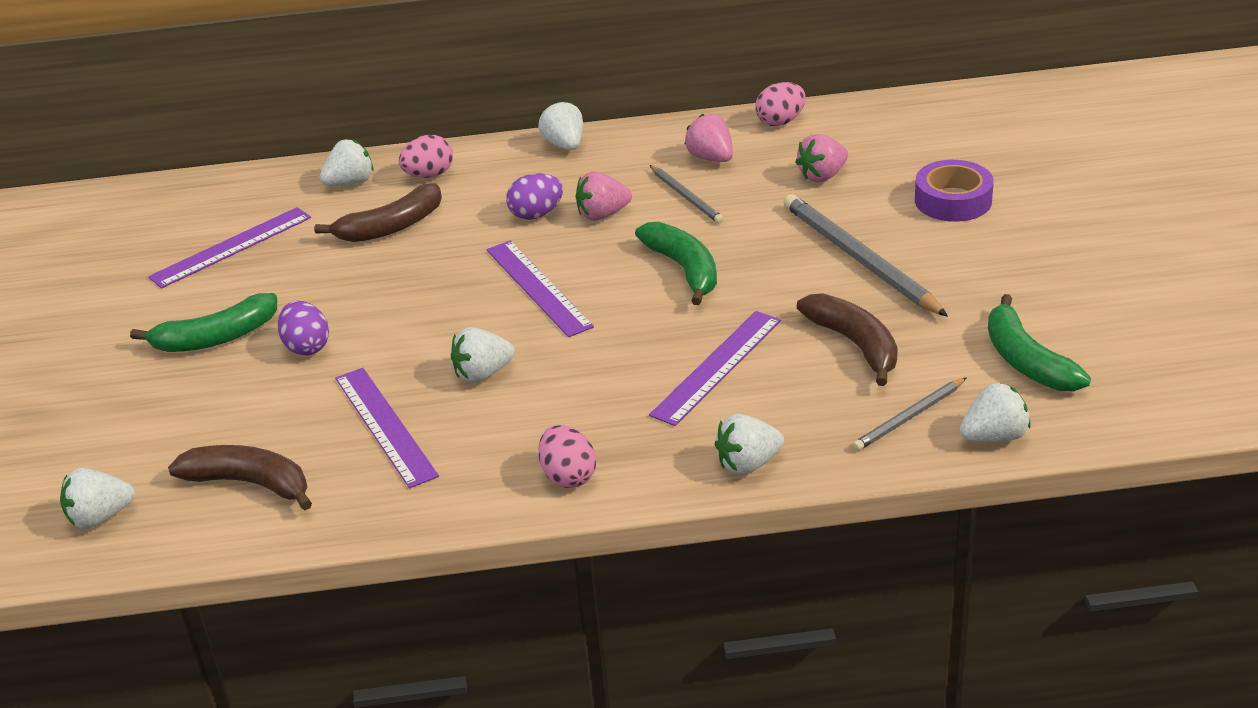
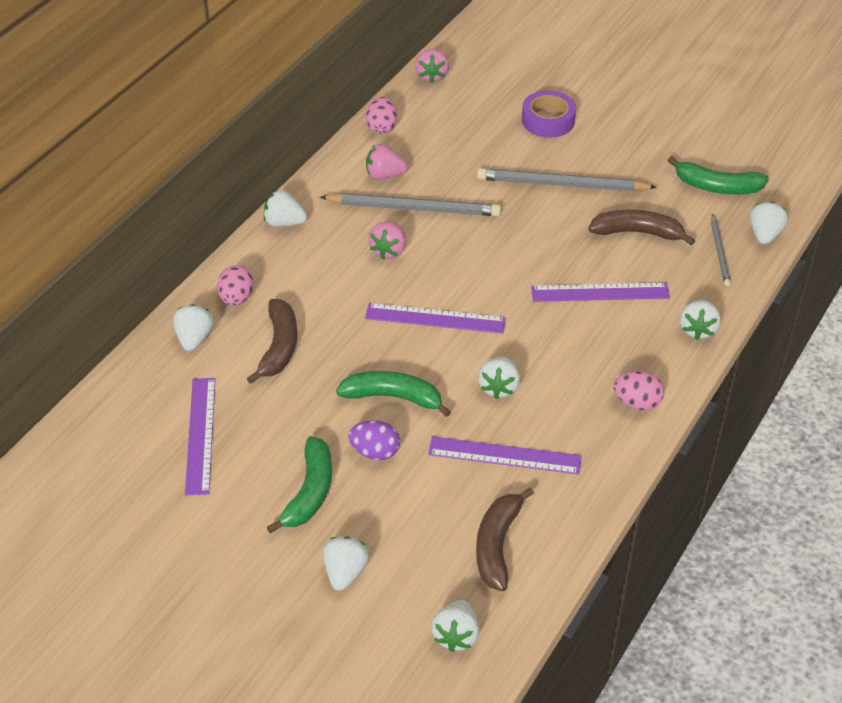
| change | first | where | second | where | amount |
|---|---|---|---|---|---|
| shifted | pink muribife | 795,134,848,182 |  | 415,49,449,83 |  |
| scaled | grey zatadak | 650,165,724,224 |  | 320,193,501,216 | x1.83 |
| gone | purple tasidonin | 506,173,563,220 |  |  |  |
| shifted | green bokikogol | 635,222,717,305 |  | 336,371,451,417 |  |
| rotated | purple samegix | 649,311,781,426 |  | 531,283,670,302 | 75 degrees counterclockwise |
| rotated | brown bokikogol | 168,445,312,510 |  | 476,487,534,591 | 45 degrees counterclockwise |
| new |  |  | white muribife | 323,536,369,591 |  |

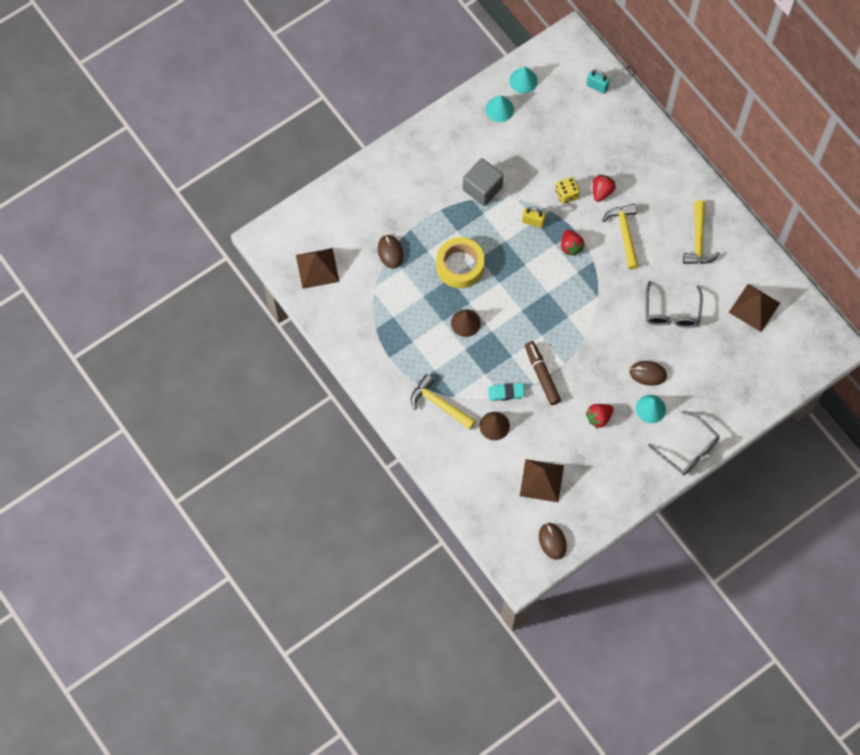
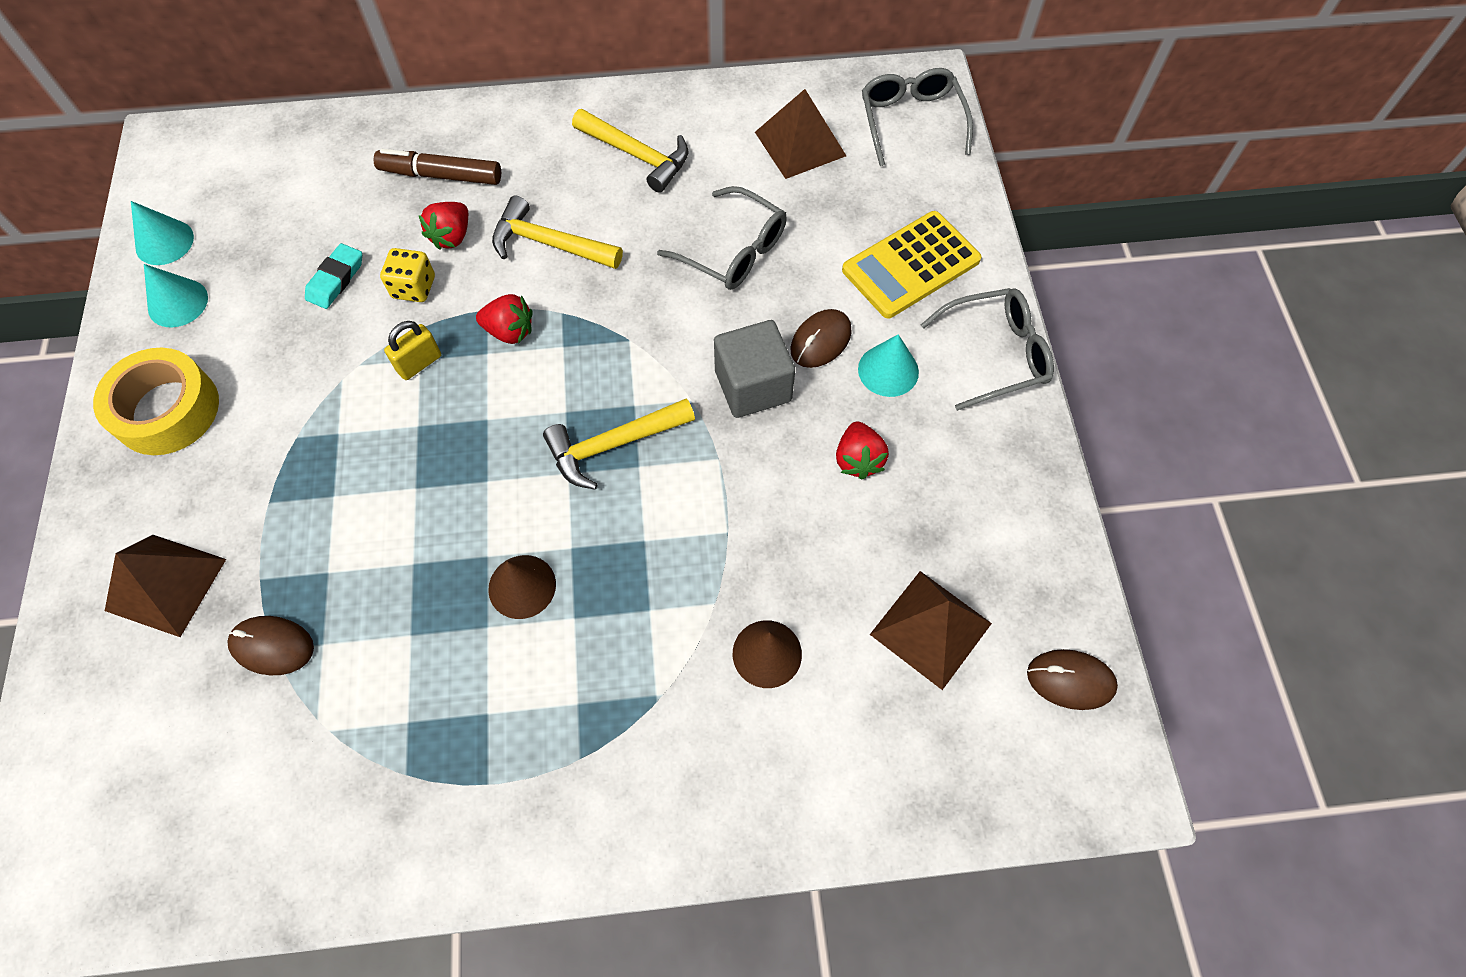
| change | first | where | second | where | amount |
|---|---|---|---|---|---|
| gone | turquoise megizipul | 586,70,610,94 |  |  |  |
| shifted | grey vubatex | 463,158,504,206 |  | 714,320,795,418 |  |
| rotated | red muribife | 593,175,616,202 |  | 419,202,468,250 | 120 degrees counterclockwise |
| shifted | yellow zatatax | 436,237,485,288 |  | 93,348,219,455 |  |
| shifted | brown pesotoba | 296,248,340,289 |  | 105,535,226,637 |  |
| shifted | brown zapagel | 525,341,561,405 |  | 374,149,501,185 |  |
| shifted | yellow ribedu | 411,374,476,430 |  | 543,398,695,490 |  |
| shifted | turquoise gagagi | 488,383,525,401 |  | 305,243,362,309 |  |
| new |  |  | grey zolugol | 862,68,973,166 |  |
| new |  |  | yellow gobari | 842,211,982,318 |  |

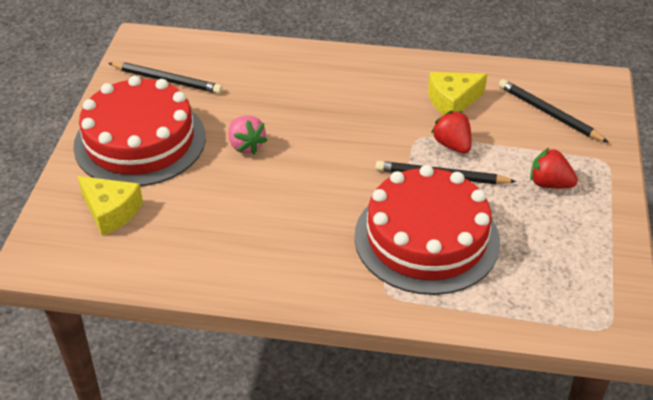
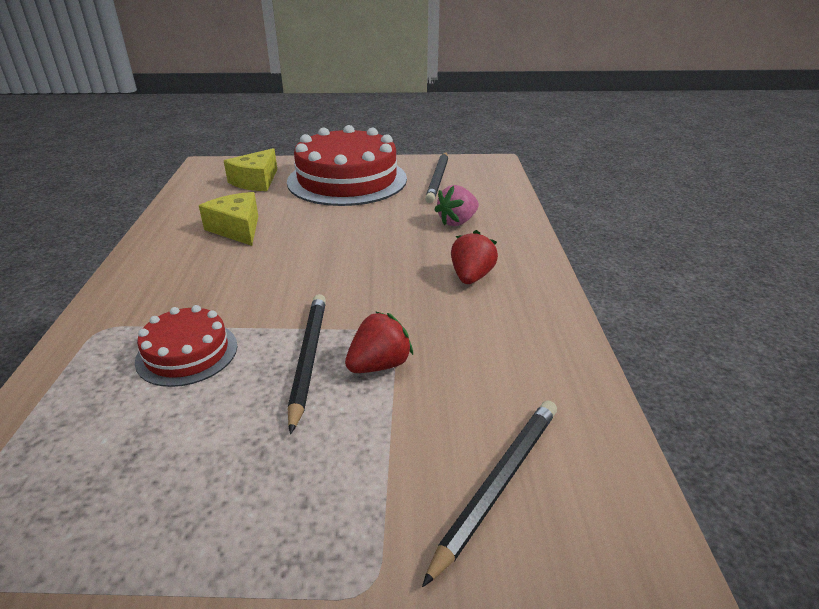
| change | first | where | second | where | amount |
|---|---|---|---|---|---|
| shifted | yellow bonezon | 428,72,487,115 |  | 199,192,258,246 |  |
| shifted | pink muribife | 228,116,267,154 |  | 435,185,479,226 |  |
| shifted | red muribife | 530,147,578,188 |  | 451,230,498,284 |  |
| scaled | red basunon | 354,165,500,295 |  | 135,305,237,387 | x0.50 |

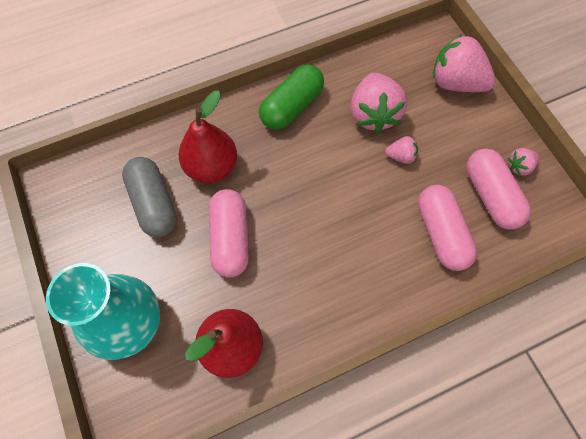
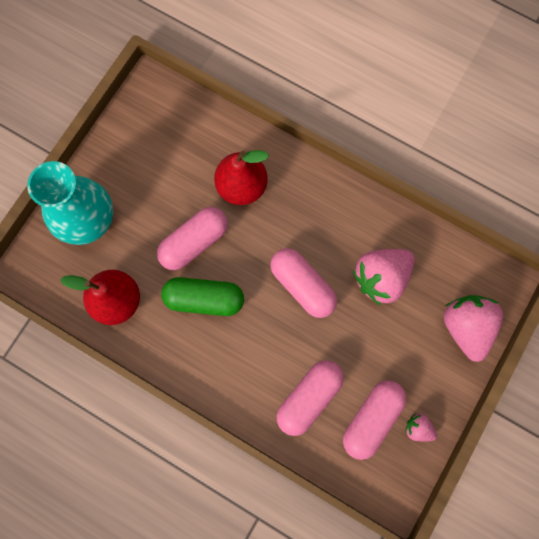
| change | first | where | second | where | amount |
|---|---|---|---|---|---|
| shifted | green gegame | 259,64,324,130 |  | 161,277,244,316 |  |
| gone | pink muribife | 385,136,418,164 |  |  |  |
| gone | grey gegame | 122,157,177,237 |  |  |  |
| new |  |  | pink gegame | 270,248,337,318 |  |

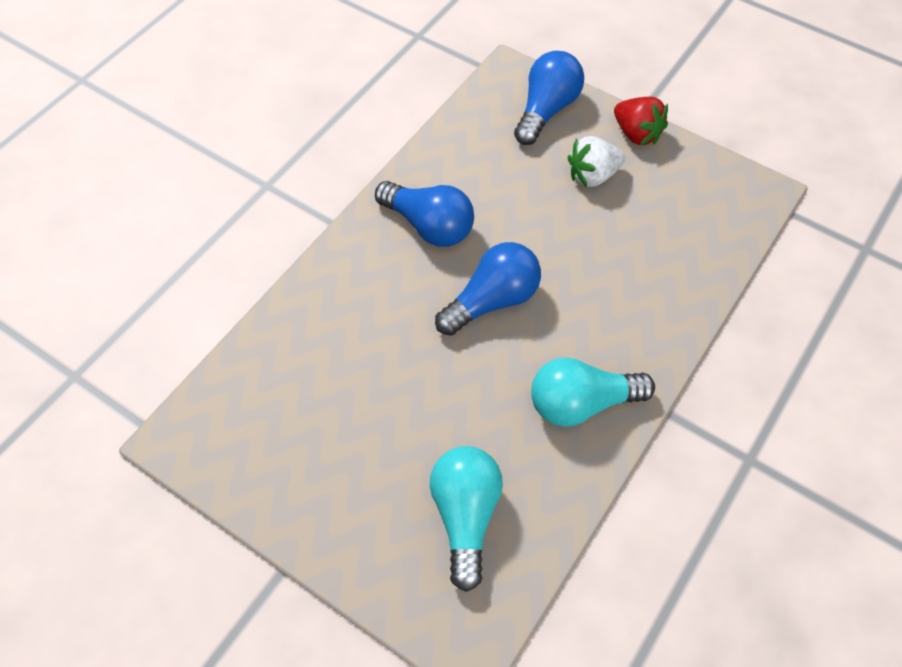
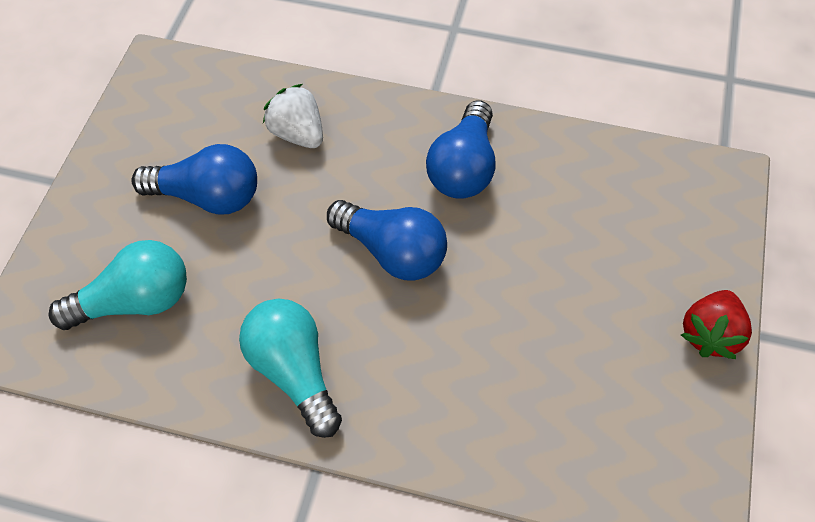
| change | first | where | second | where | amount |
|---|---|---|---|---|---|
| shifted | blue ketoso | 514,51,584,145 |  | 132,144,257,215 |  |
| shifted | white muribife | 567,136,625,187 |  | 263,84,323,148 |  |

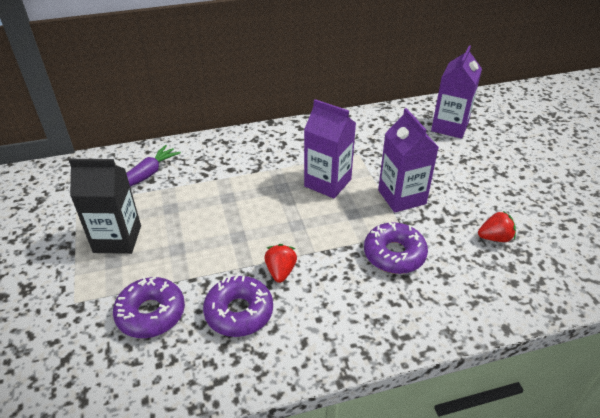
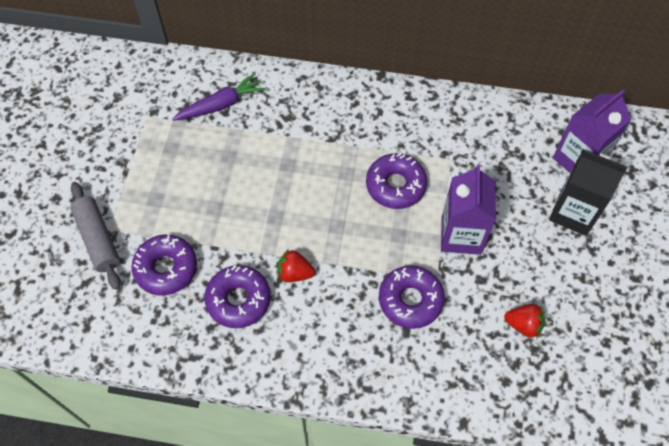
| change | first | where | second | where | amount |
|---|---|---|---|---|---|
| swapped | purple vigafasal | 304,99,356,198 | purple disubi | 366,153,427,209 |  |
| shifted | black vigafasal | 69,159,141,254 |  | 549,150,628,236 |  |
| rotated | red muribife | 264,244,297,283 |  | 277,249,315,282 | 105 degrees counterclockwise |
| new |  |  | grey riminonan | 70,182,121,290 |  |

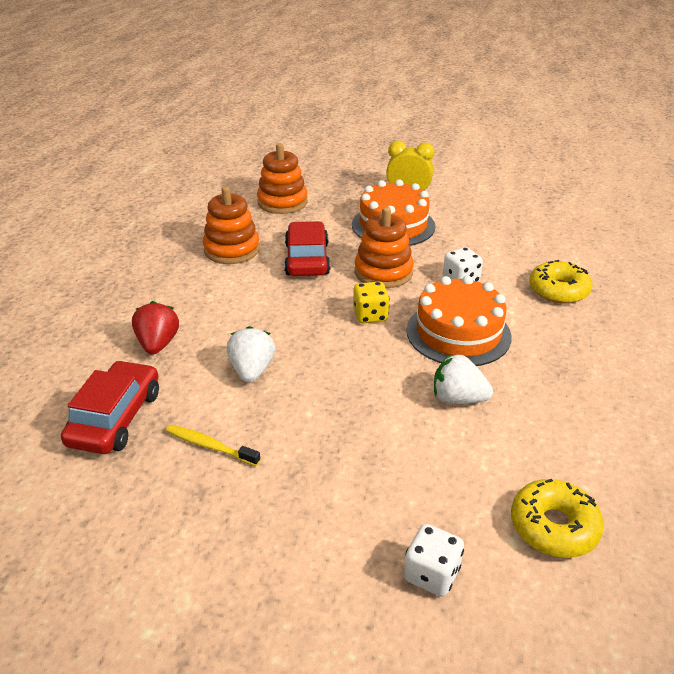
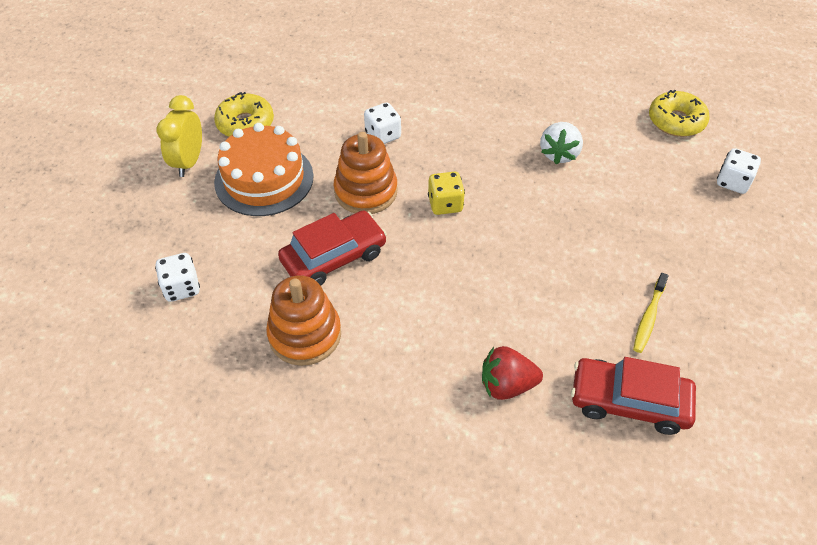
| change | first | where | second | where | amount |
|---|---|---|---|---|---|
| swapped | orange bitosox | 257,143,308,214 | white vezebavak | 155,253,200,302 |  |
| rotated | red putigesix | 284,221,330,276 |  | 278,210,387,286 | 150 degrees clockwise |
| shifted | yellow disubi | 530,260,592,304 |  | 214,92,274,137 |  |
| gone | orange basunon | 406,276,512,366 |  |  |  |
| gone | white muribife | 227,326,275,383 |  |  |  |

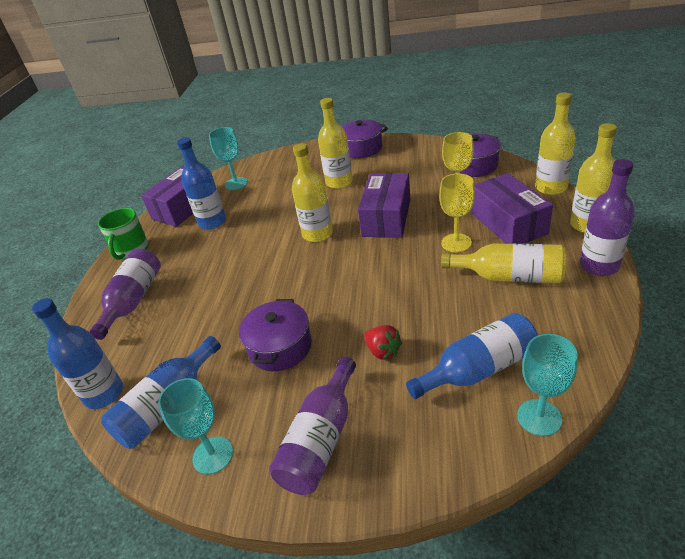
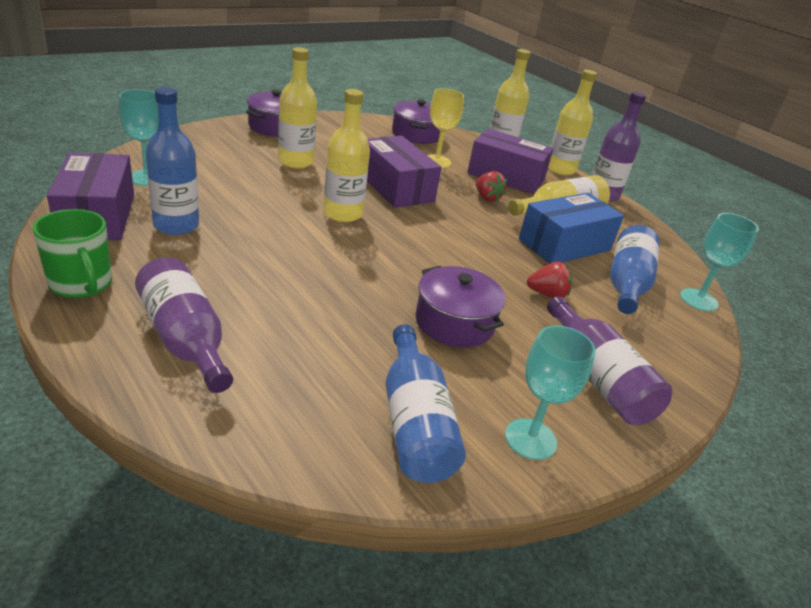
| change | first | where | second | where | amount |
|---|---|---|---|---|---|
| swapped | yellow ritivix | 439,173,475,252 | red muribife | 476,171,507,202 |  |
| gone | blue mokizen | 32,298,123,409 |  |  |  |
| new |  |  | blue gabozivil | 519,193,624,263 |  |

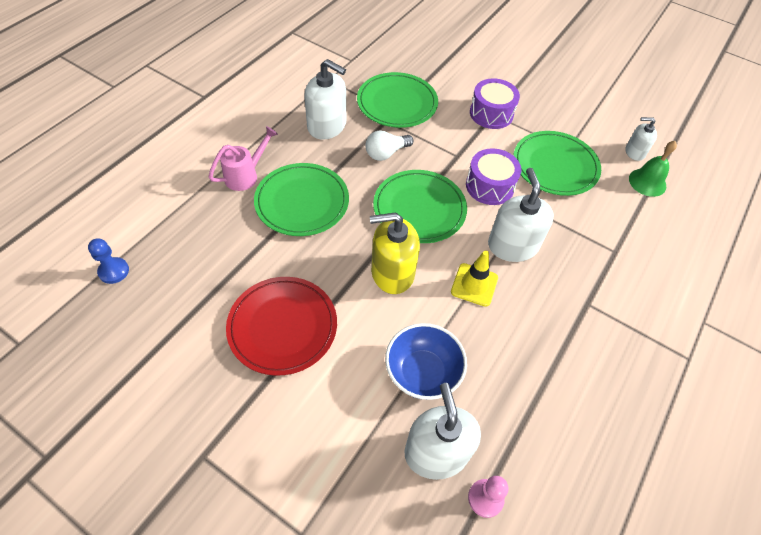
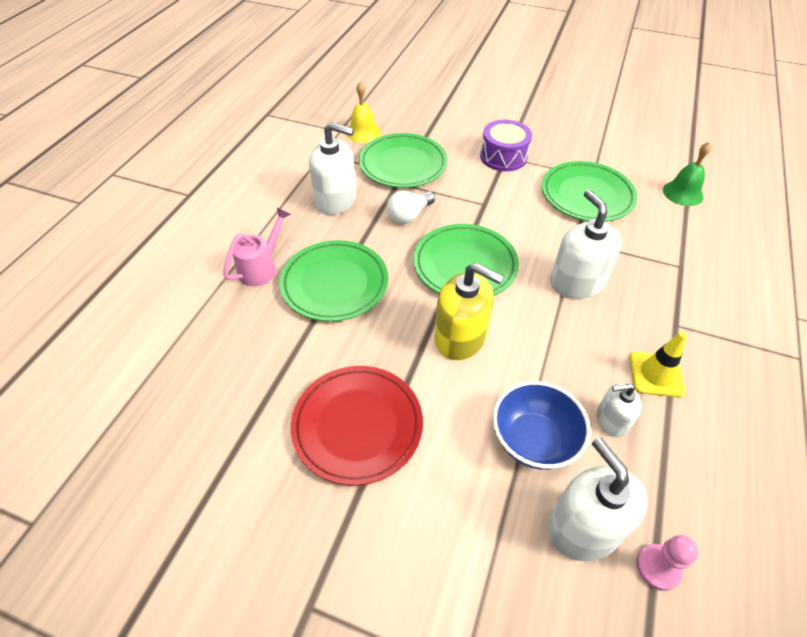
| change | first | where | second | where | amount |
|---|---|---|---|---|---|
| shifted | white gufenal | 626,117,657,161 |  | 597,383,642,437 |  |
| gone | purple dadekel | 466,148,522,205 |  |  |  |
| rotated | yellow gufenal | 370,212,420,294 |  | 434,263,504,360 | 135 degrees counterclockwise |
| gone | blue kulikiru | 88,239,129,284 |  |  |  |
| shifted | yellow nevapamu | 451,251,498,307 |  | 629,332,687,397 |  |
| new |  |  | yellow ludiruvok | 346,82,381,143 |  |

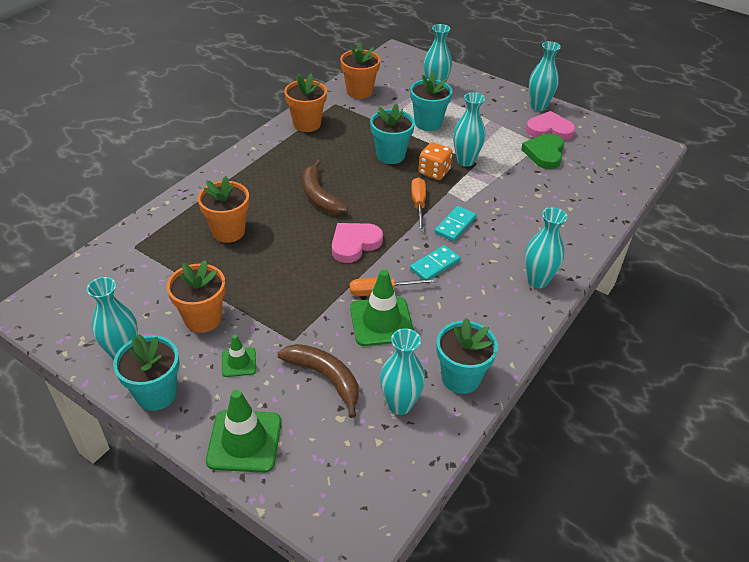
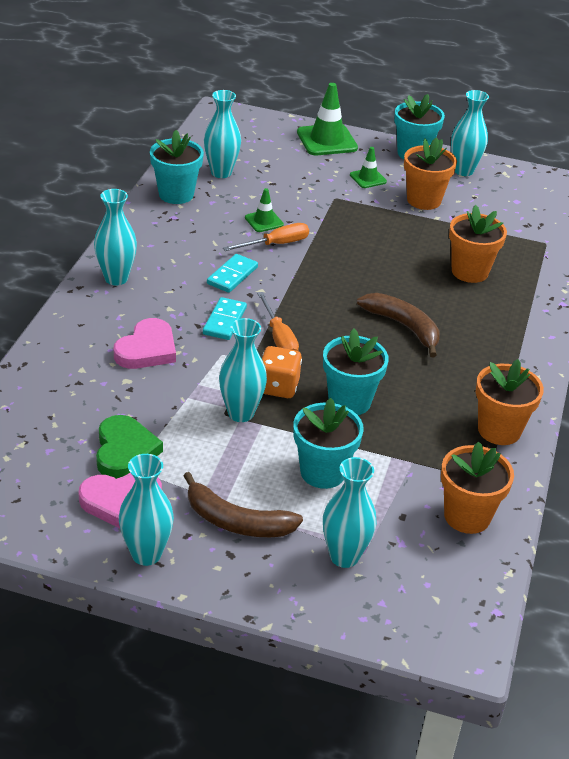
| change | first | where | second | where | amount |
|---|---|---|---|---|---|
| shifted | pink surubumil | 332,223,383,263 |  | 114,318,176,369 |  |
| scaled | green nevapamu | 350,270,414,346 |  | 245,188,284,232 | x0.55 |
| shifted | brown bokikogol | 278,344,358,418 |  | 184,472,303,537 |  |

